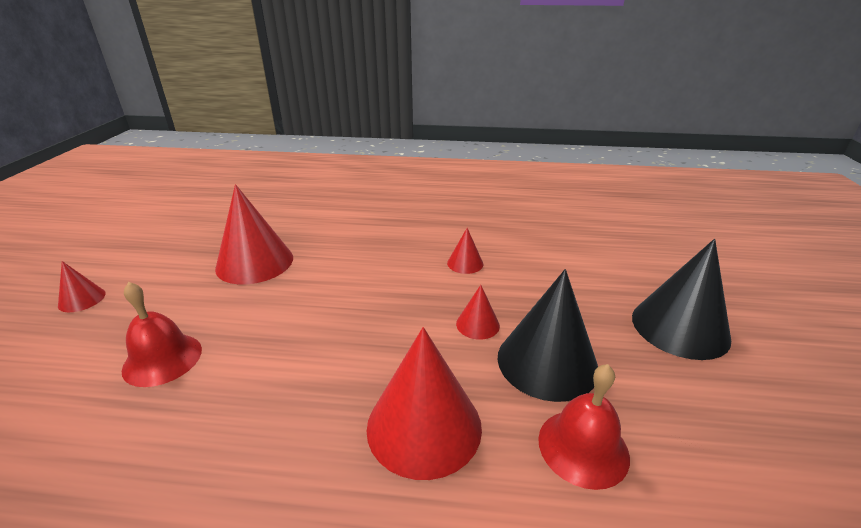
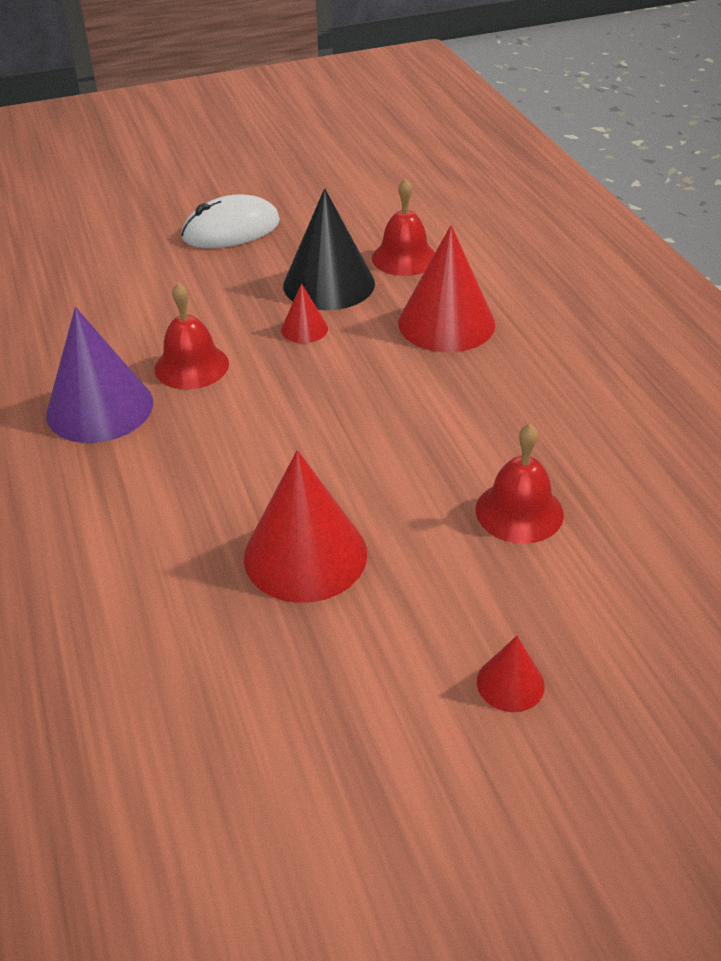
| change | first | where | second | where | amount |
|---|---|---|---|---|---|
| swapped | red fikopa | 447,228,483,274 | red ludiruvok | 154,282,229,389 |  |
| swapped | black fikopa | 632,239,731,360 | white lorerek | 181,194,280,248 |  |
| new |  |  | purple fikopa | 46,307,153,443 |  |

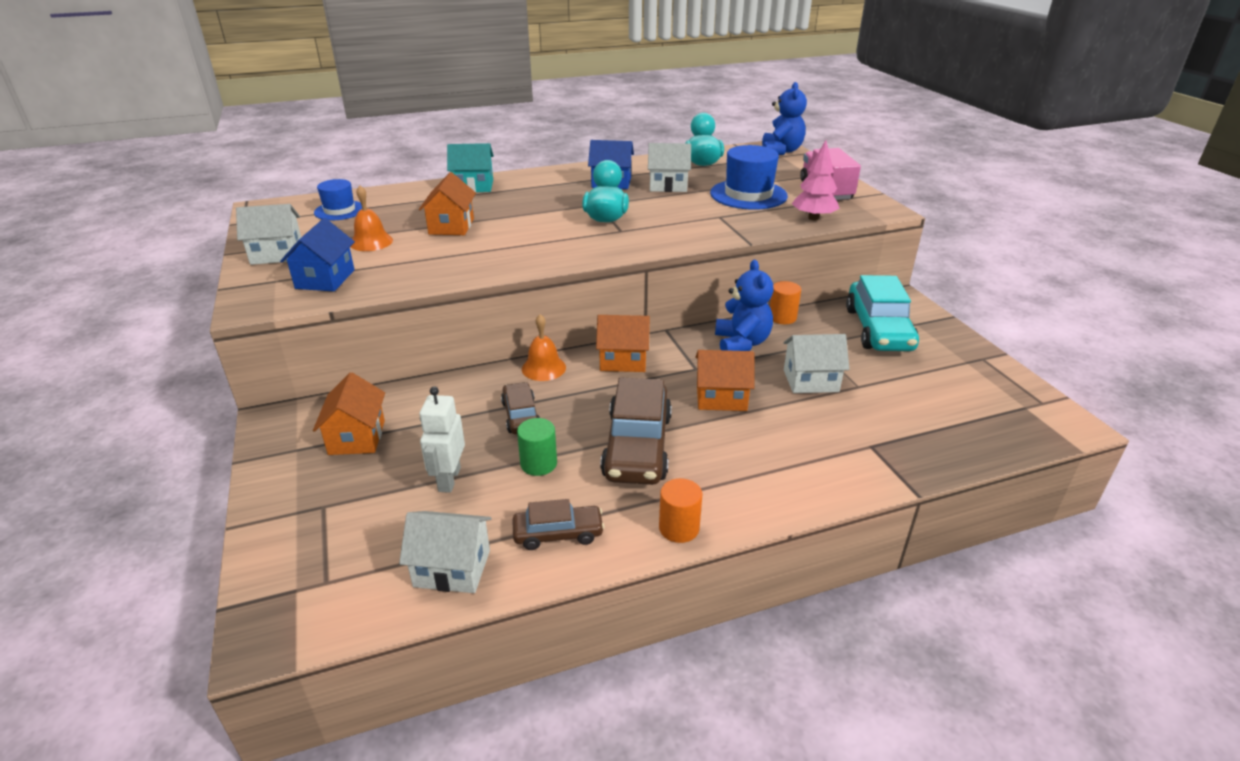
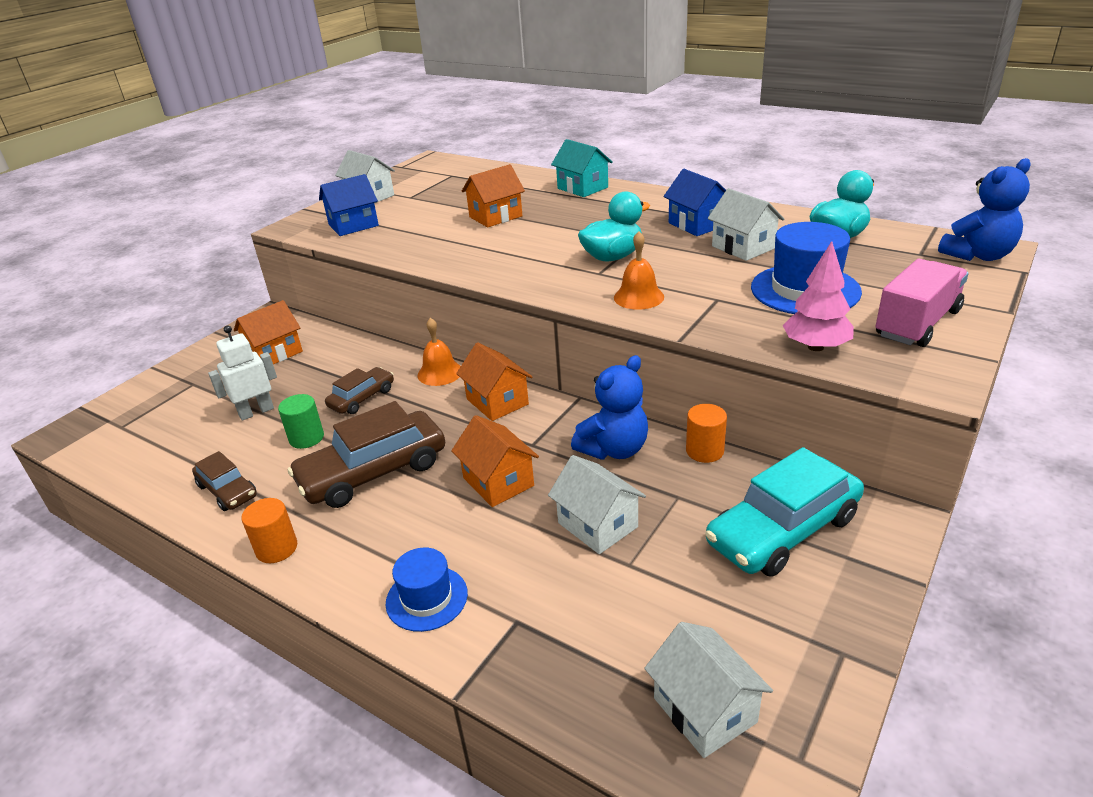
| change | first | where | second | where | amount |
|---|---|---|---|---|---|
| shifted | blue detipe | 314,179,362,220 |  | 386,548,468,632 |  |
| shifted | orange ludiruvok | 351,185,393,251 |  | 614,231,664,310 |  |
| shifted | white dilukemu | 399,511,492,593 |  | 644,622,773,758 |  |

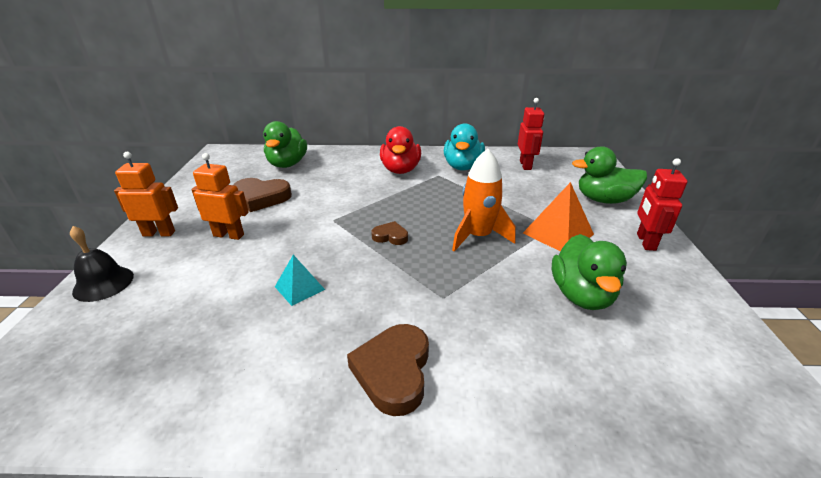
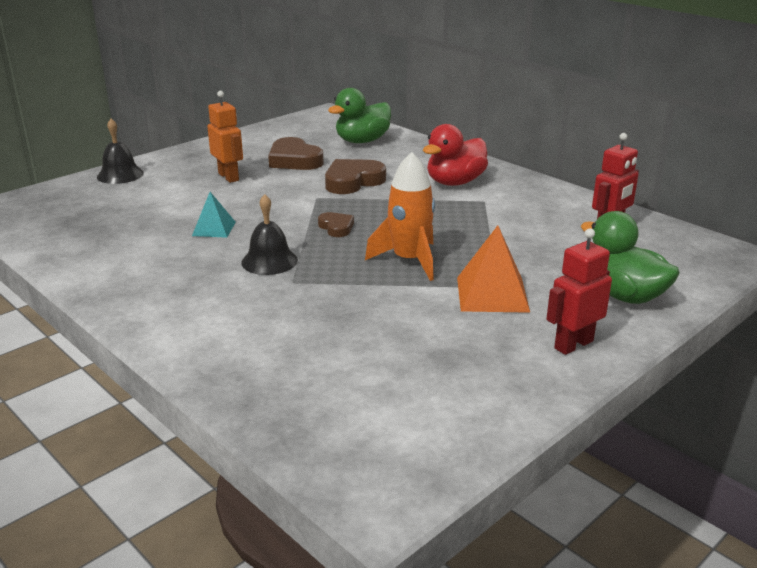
| change | first | where | second | where | amount |
|---|---|---|---|---|---|
| gone | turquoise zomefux | 444,123,485,171 |  |  |  |
| gone | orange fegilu | 114,152,178,236 |  |  |  |
| gone | green zomefux | 552,234,627,310 |  |  |  |
| shifted | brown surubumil | 347,324,429,416 |  | 325,159,386,194 |  |
| new |  |  | black ludiruvok | 241,194,298,275 |  |

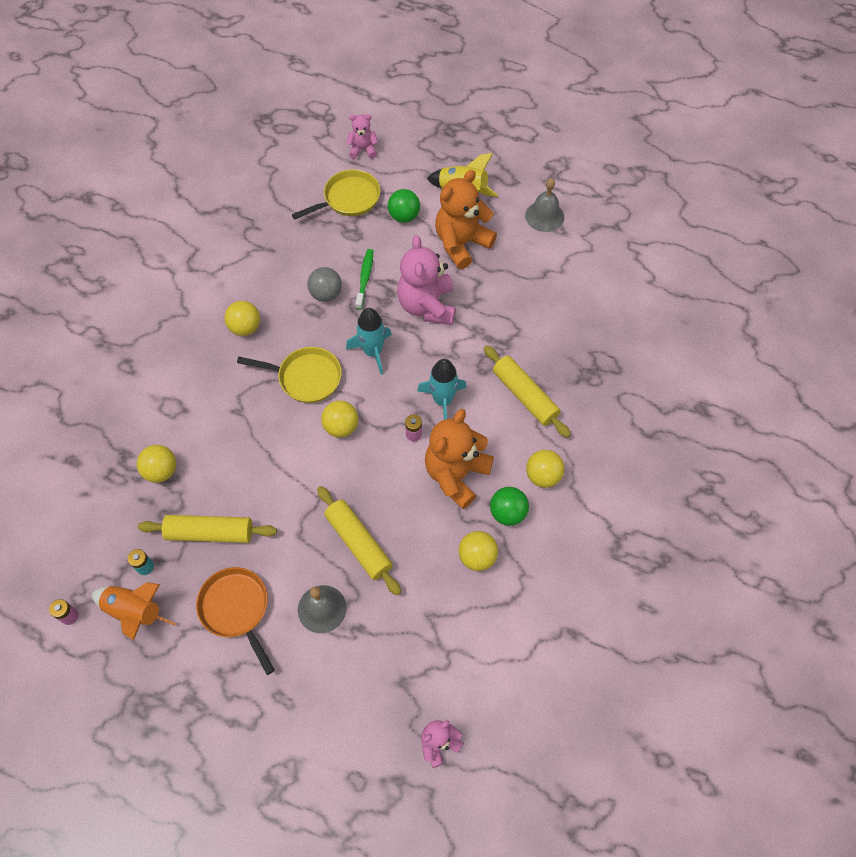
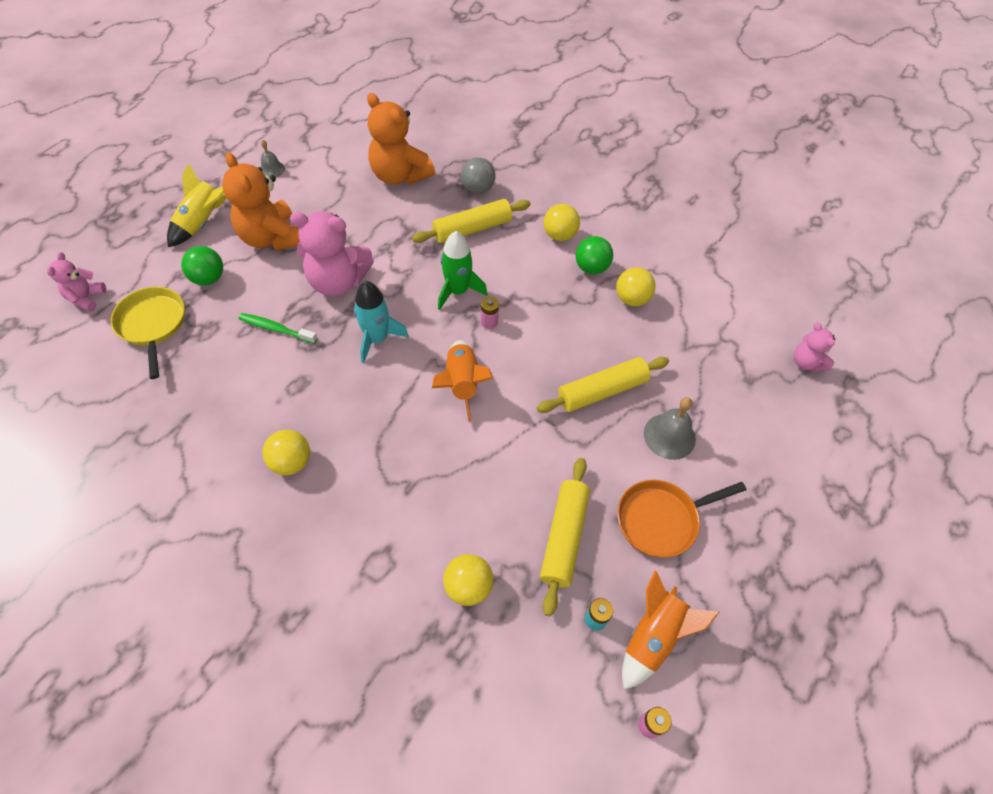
| change | first | where | second | where | amount |
|---|---|---|---|---|---|
| scaled | grey ludiruvok | 525,178,564,232 |  | 260,140,285,177 | x0.62 |
| shifted | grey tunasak | 307,267,342,302 |  | 461,157,495,194 |  |
| gone | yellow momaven | 237,347,342,403 |  |  |  |
| repainted | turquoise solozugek | 417,359,466,420 | green solozugek | 438,231,487,310 |  |
| swapped | yellow tunasak | 321,400,358,437 | orange solozugek | 432,340,493,422 |  |
| shifted | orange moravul | 425,409,494,509 |  | 367,93,435,185 |  |

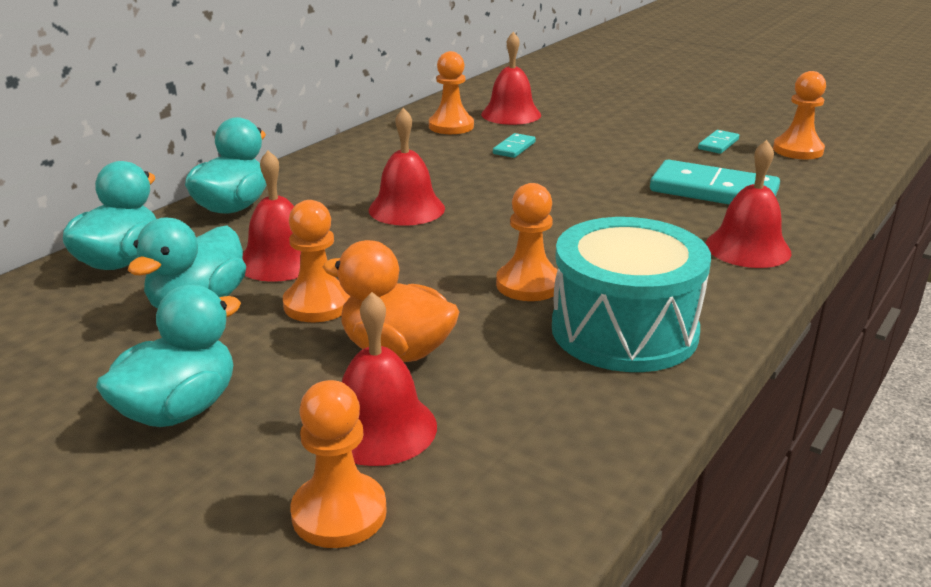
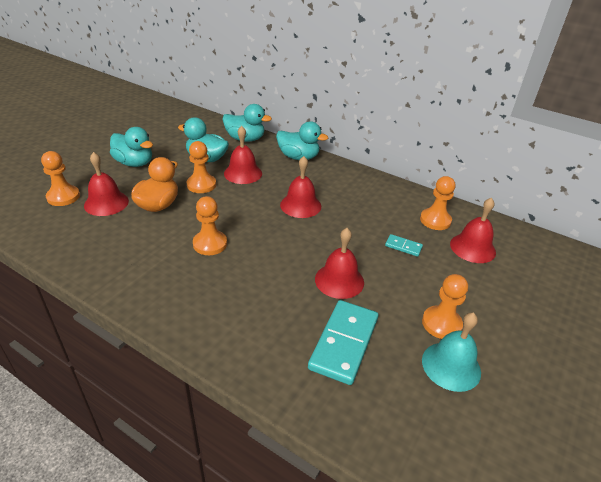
| change | first | where | second | where | amount |
|---|---|---|---|---|---|
| shifted | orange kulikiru | 773,71,826,159 |  | 422,274,468,339 |  |
| swapped | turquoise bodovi | 698,130,739,154 | turquoise ludiruvok | 422,312,481,392 |  |
| shifted | red ludiruvok | 705,140,791,268 |  | 315,228,364,299 |  |
| gone | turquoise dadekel | 552,217,711,372 |  |  |  |

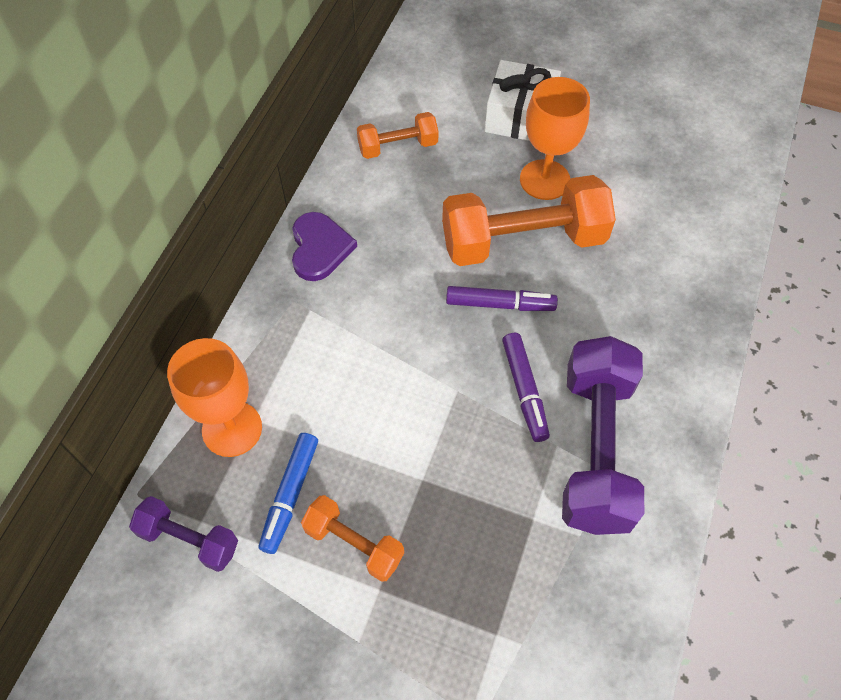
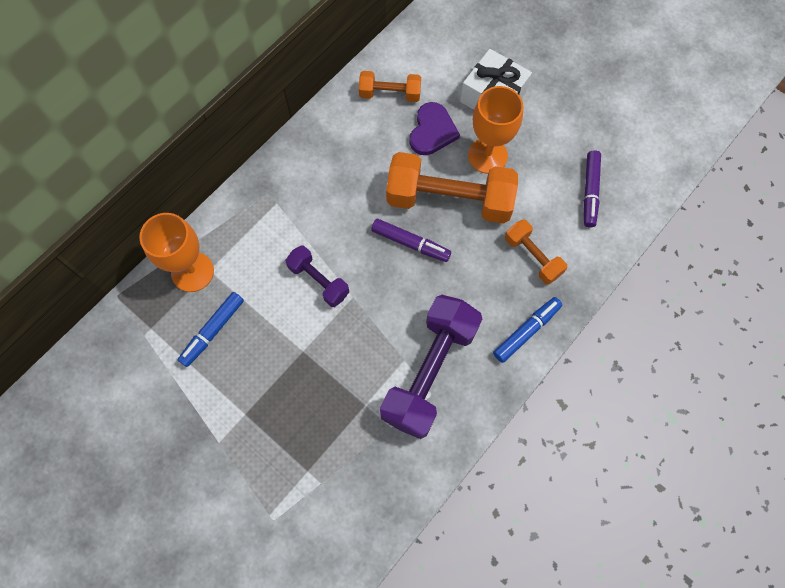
| change | first | where | second | where | amount |
|---|---|---|---|---|---|
| shifted | purple surubumil | 292,212,357,281 |  | 409,102,460,155 |  |
| shifted | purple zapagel | 502,333,550,442 |  | 583,150,601,227 |  |
| shifted | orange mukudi | 301,495,404,582 |  | 505,219,567,284 |  |
| shifted | purple mukudi | 129,496,238,572 |  | 285,245,349,307 |  |
| new |  |  | blue zapagel | 493,297,562,363 |  |

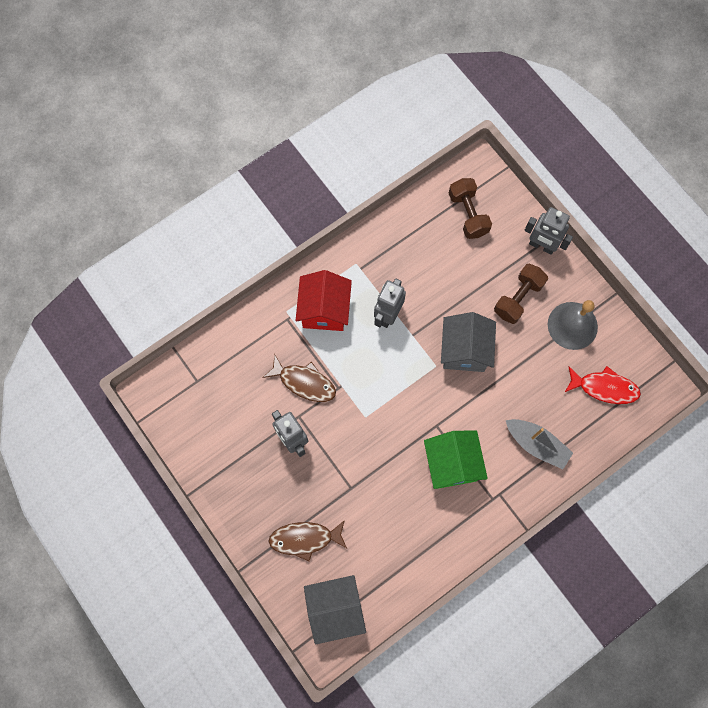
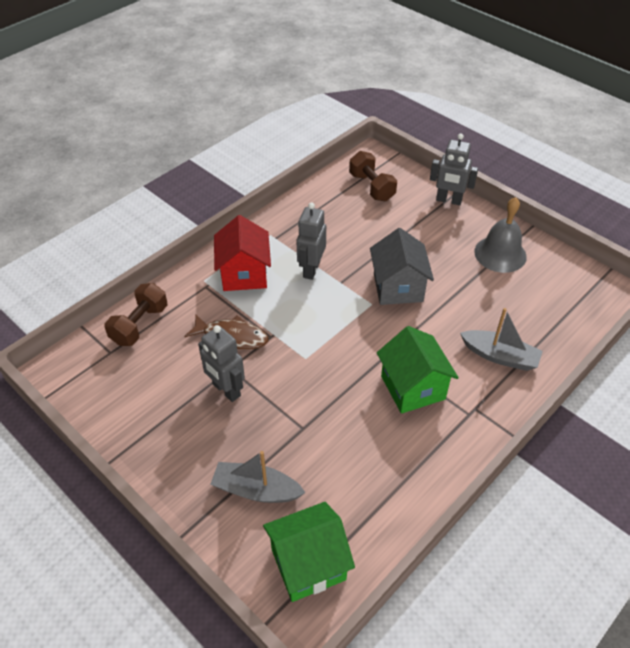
| change | first | where | second | where | amount |
|---|---|---|---|---|---|
| shifted | brown mukudi | 494,264,548,324 |  | 104,283,167,346 |  |
| gone | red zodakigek | 565,366,641,404 |  |  |  |
| swapped | brown zodakigek | 268,520,347,561 | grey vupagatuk | 211,451,306,503 |  |
| repainted | grey dilukemu | 304,575,366,645 | green dilukemu | 263,502,355,602 |  |

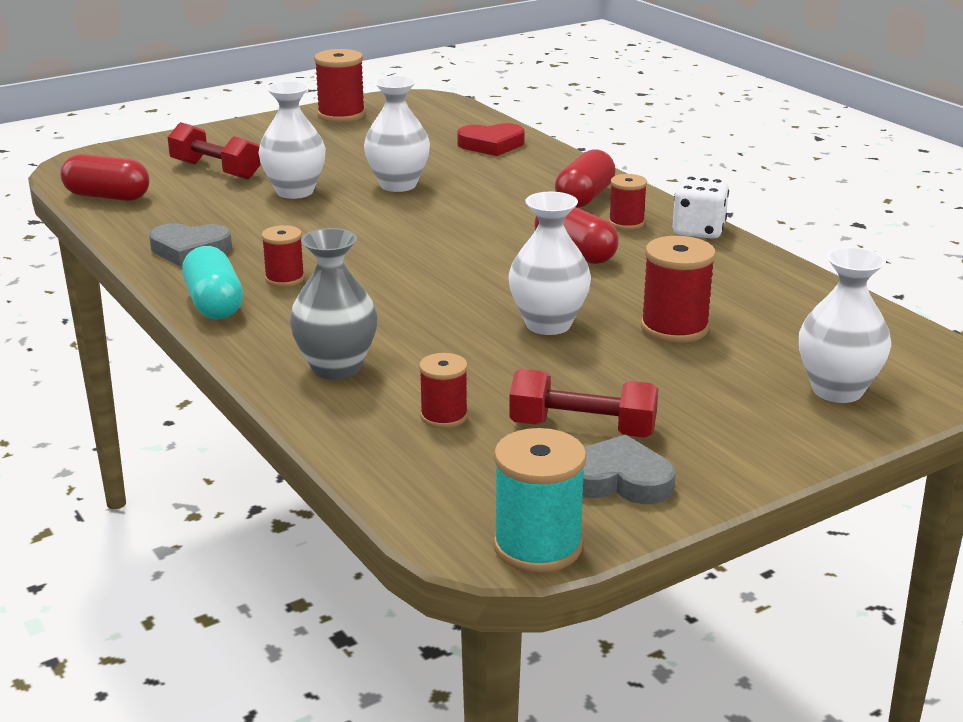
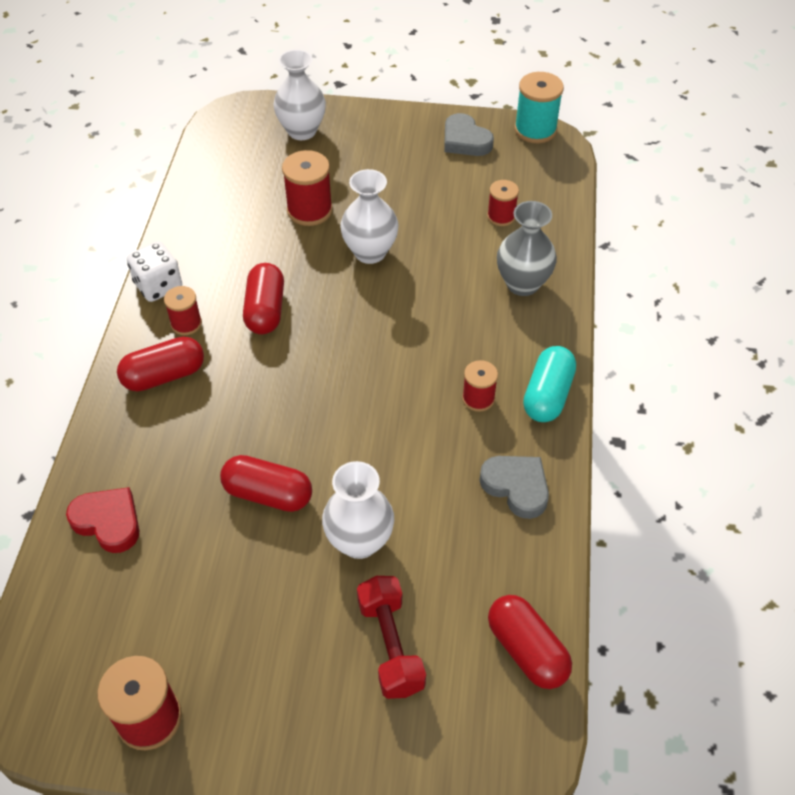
| change | first | where | second | where | amount |
|---|---|---|---|---|---|
| swapped | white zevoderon | 364,76,430,192 | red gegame | 220,455,312,512 |  |
| gone | red mukudi | 509,369,658,438 |  |  |  |

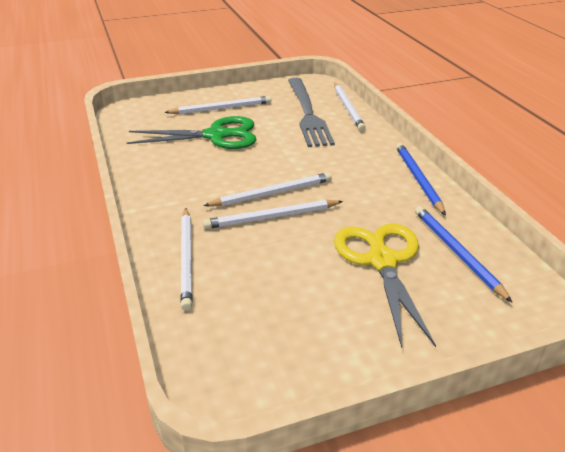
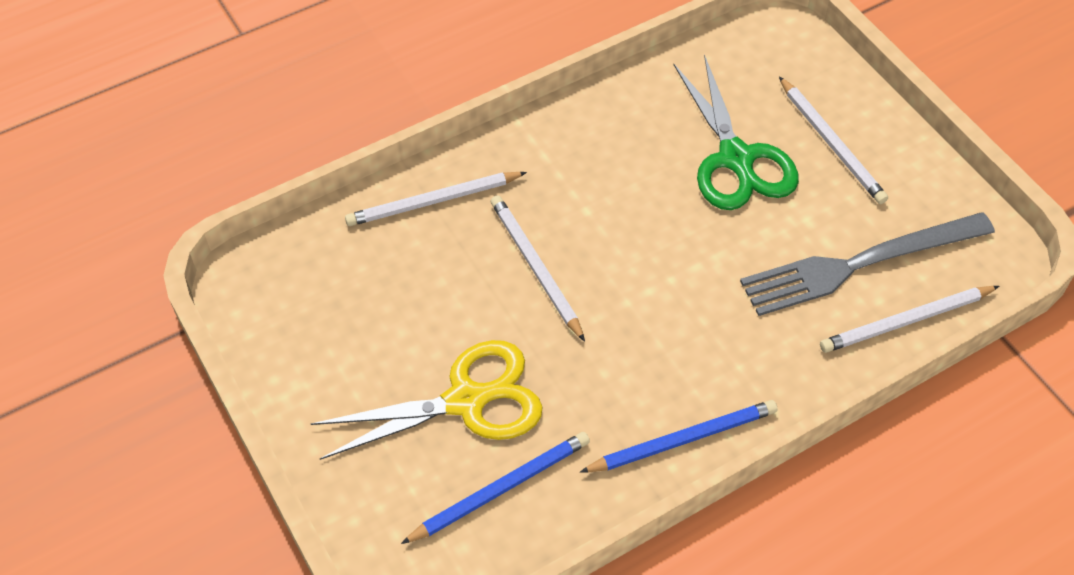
| change | first | where | second | where | amount |
|---|---|---|---|---|---|
| gone | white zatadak | 203,172,332,206 |  |  |  |

